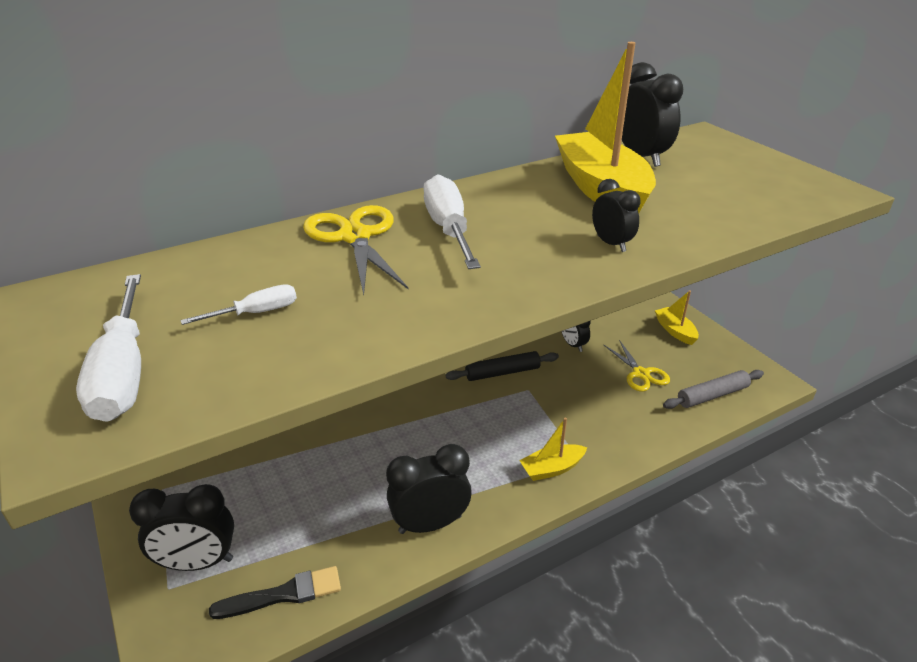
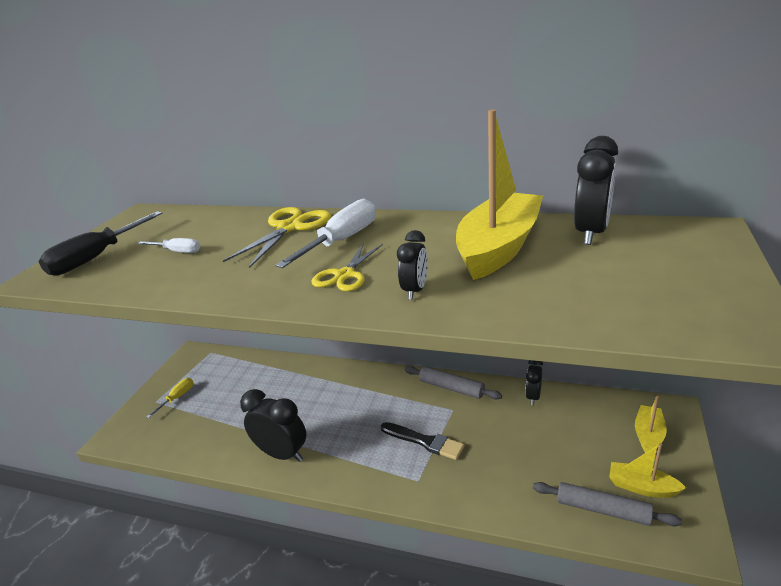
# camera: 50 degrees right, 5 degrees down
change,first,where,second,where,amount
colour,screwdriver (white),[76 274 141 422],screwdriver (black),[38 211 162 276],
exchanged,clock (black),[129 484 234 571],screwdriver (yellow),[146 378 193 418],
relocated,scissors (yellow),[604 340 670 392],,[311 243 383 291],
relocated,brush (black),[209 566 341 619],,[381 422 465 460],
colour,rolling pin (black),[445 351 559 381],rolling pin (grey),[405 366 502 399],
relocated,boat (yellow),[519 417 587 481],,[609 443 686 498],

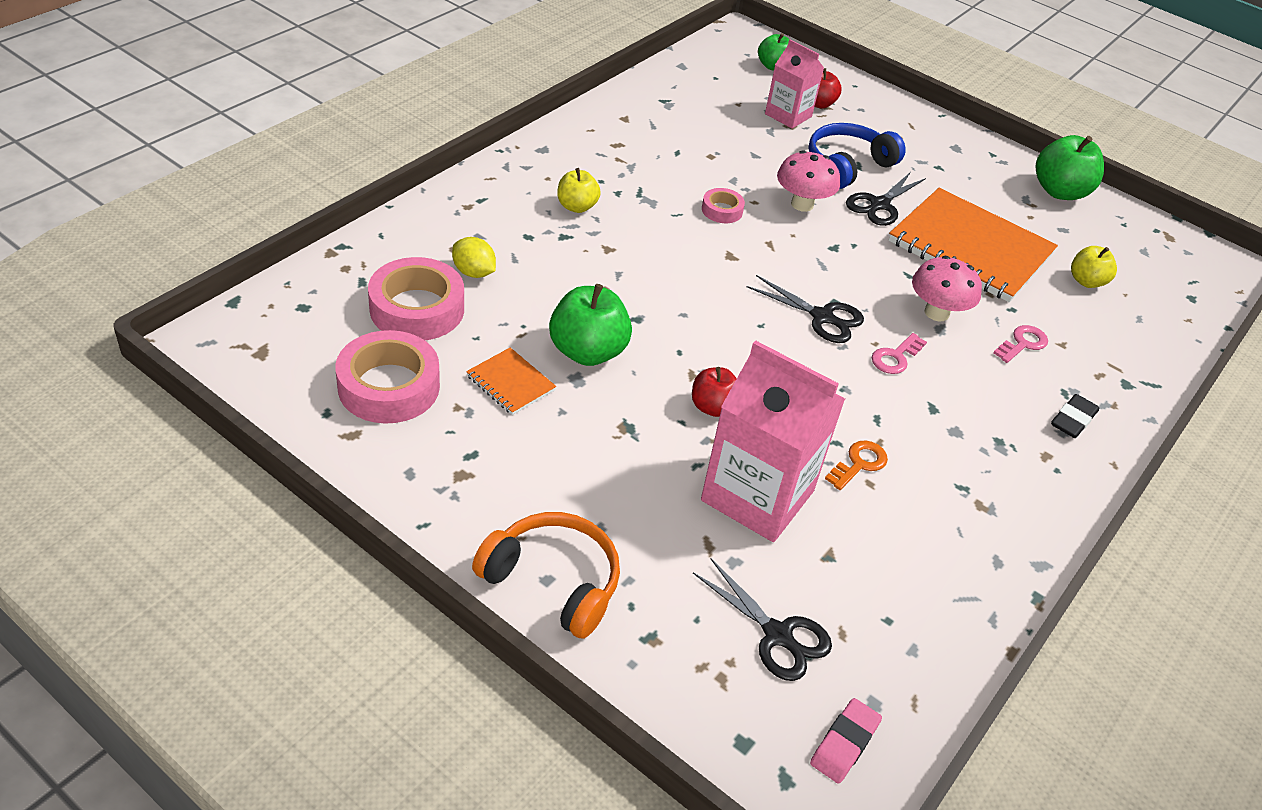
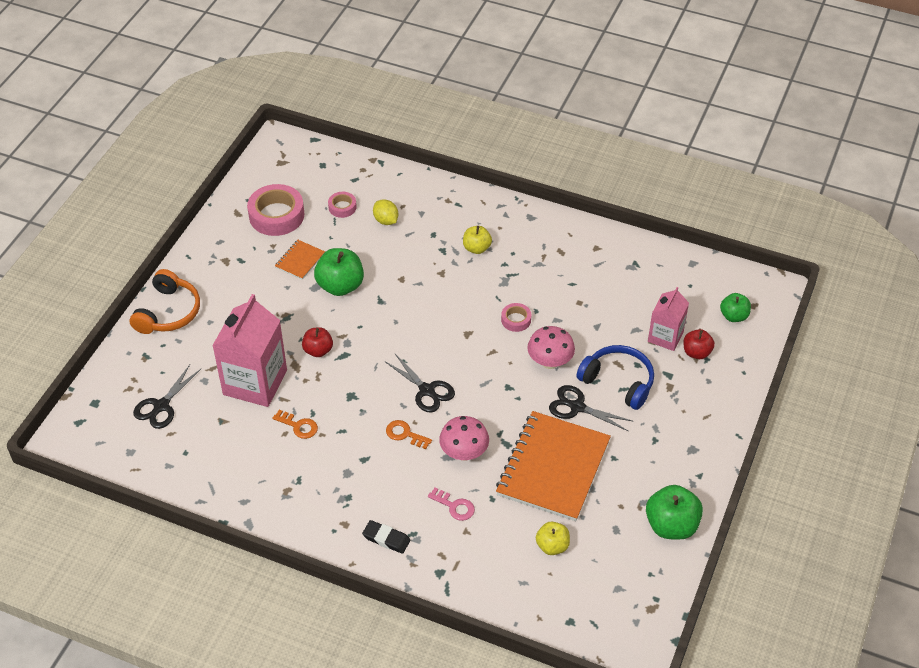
# camera: 80 degrees right, 5 degrees up
change,first,where,second,where,amount
size,tape (pink),[368 257 464 340],,[328 192 357 218],x0.51
spun,lemon (yellow),[452 237 496 278],,[373 199 398 225],60 degrees counterclockwise
spun,scissors (black),[746 275 864 343],,[384 354 455 413],60 degrees counterclockwise
colour,key (pink),[872 333 927 374],key (orange),[386 420 432 449],
missing,eraser (pink),[810 698 882 784],,,

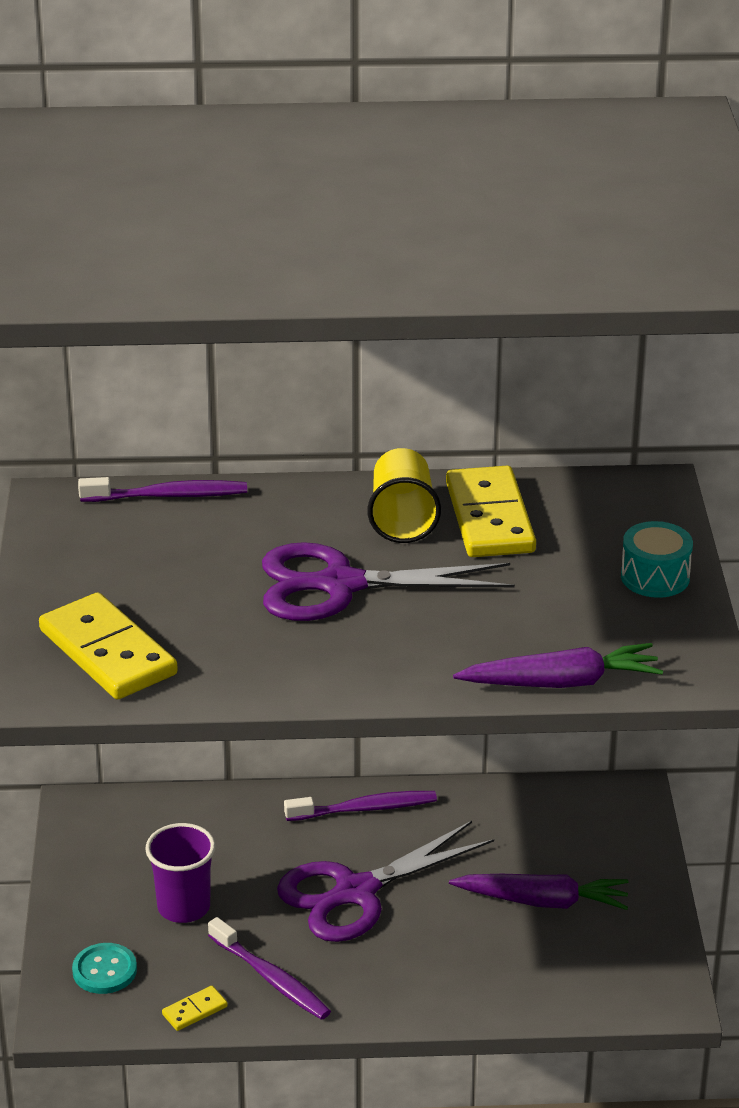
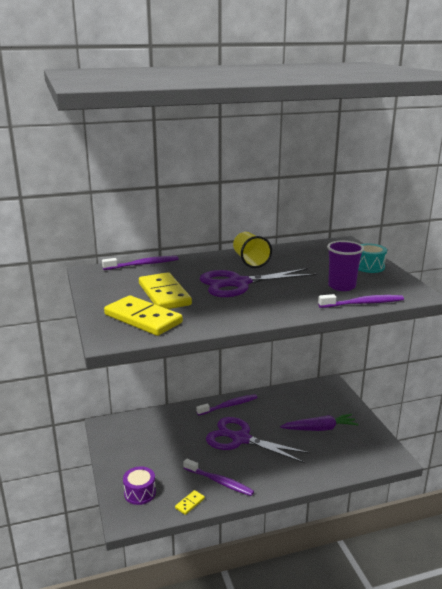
# camera: 15 degrees left, 10 degrees down
change,first,where,second,where,amount
exchanged,button (turquoise),[72 943 137 994],drum (purple),[123 466 156 505],
relocated,domino (yellow),[446 466 536 557],,[139 272 192 309],
spun,scissors (purple),[277 821 494 942],,[206 417 311 463],75 degrees clockwise
exchanged,carrot (purple),[453 643 663 688],toothbrush (purple),[318 294 404 308],
relocated,cup (purple),[145 823 216 923],,[327 241 364 291],

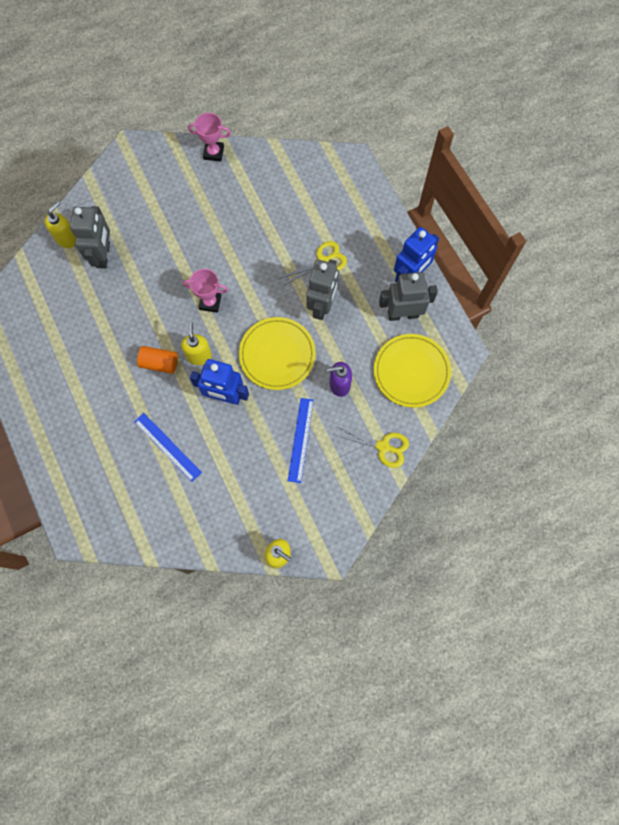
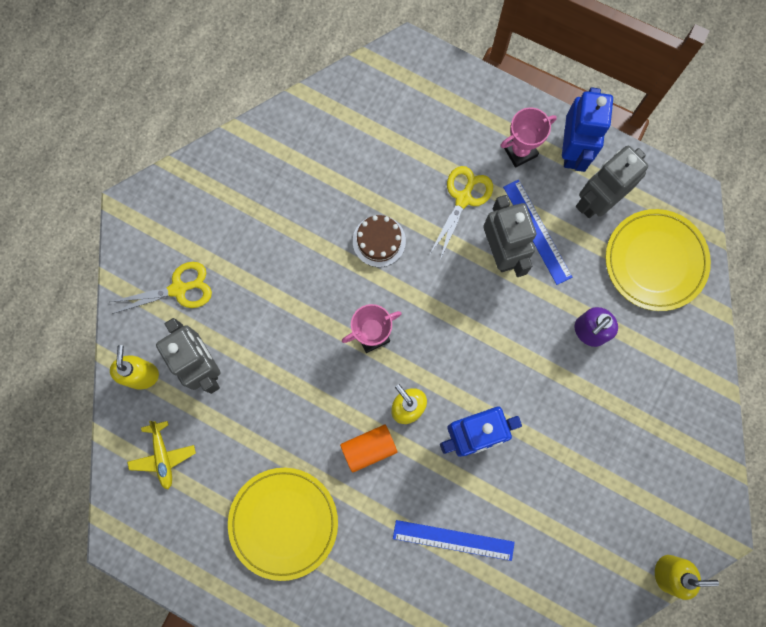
# camera: 35 degrees left, 5 degrees up
change,first,where,second,where,amount
relocated,scissors (yellow),[332 426 409 468],,[110 262 212 314],
appeared,,,plane (yellow),[127 421 196 490],
relocated,plate (yellow),[239 317 316 390],,[228 468 338 581],
appeared,,,cake (brown),[353 215 406 267],
relocated,trophy (pink),[188 113 231 162],,[500 107 557 168],
relocated,ruler (blue),[288 398 314 483],,[503 180 572 285],

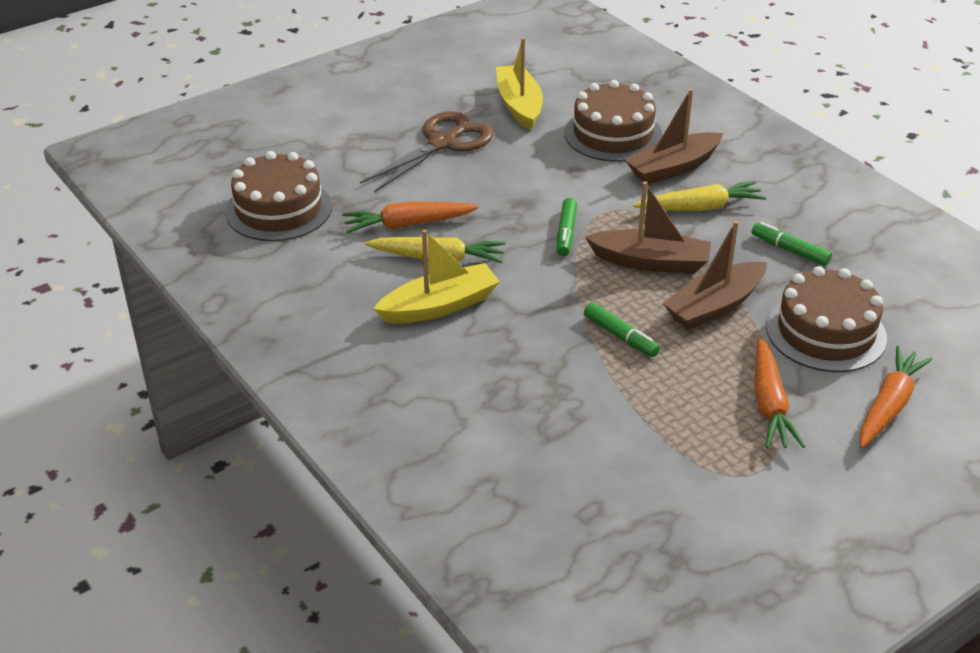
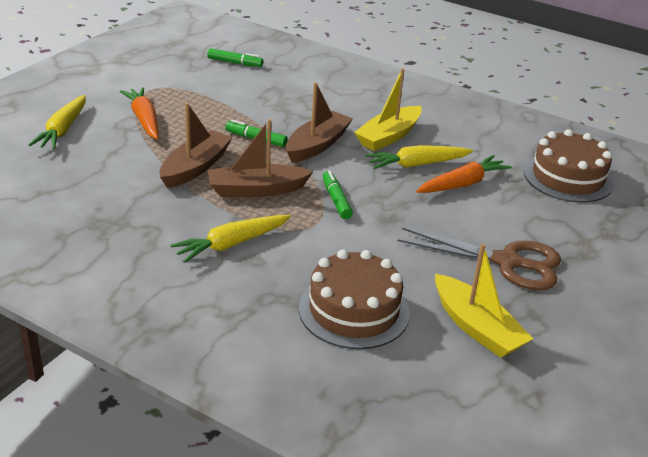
# camera: 155 degrees right, 5 degrees down
change,first,where,second,where,amount
colour,carrot (orange),[859 346 933 448],carrot (yellow),[29 95 86 149],
relocated,marker (green),[752 222 832 266],,[207 48 263 67],
relocated,boat (brown),[625 89 723 185],,[286 82 353 163],
spun,scissors (brown),[360 111 493 193],,[398 228 561 290],90 degrees counterclockwise
missing,cake (brown),[766 266 887 372],,,

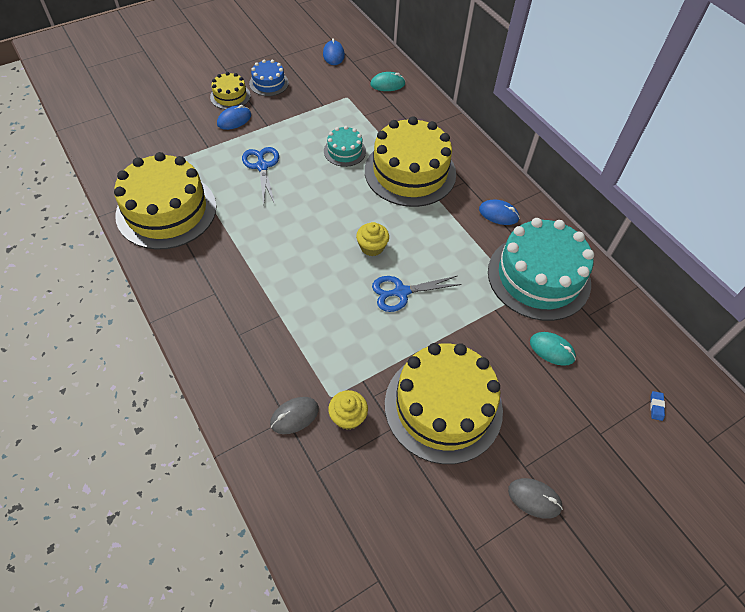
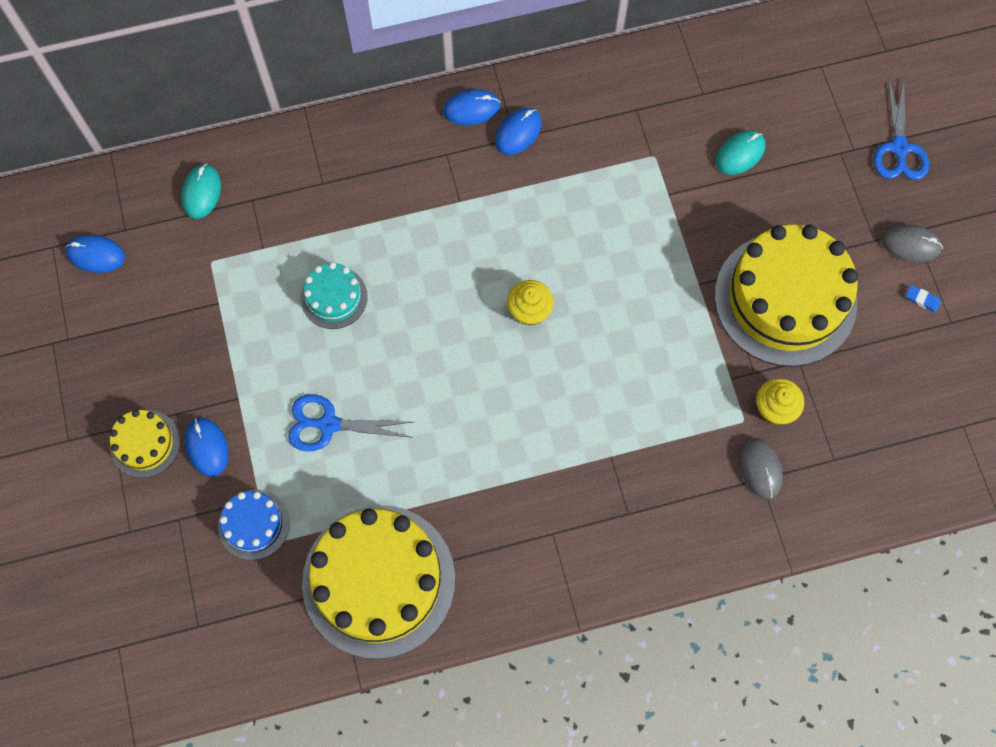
# camera: 70 degrees left, 15 degrees up
change,first,where,second,where,amount
relocated,cake (blue),[249 59 289 96],,[218 490 290 560],
appeared,,,mouse (blue),[443 89 501 125],
relocated,scissors (blue),[372 276 462 312],,[874 78 929 180],
spun,mouse (grey),[508 478 563 519],,[881 225 943 262],60 degrees clockwise
relocated,eraser (blue),[650 391 665 421],,[906 285 941 313],
missing,cake (yellow),[365 116 456 207],,,
missing,cake (turquoise),[488 218 594 321],,,

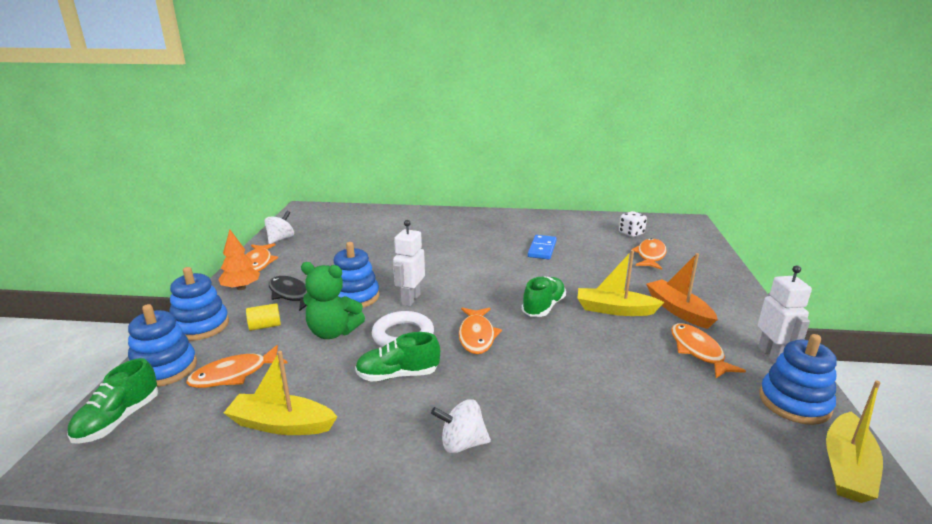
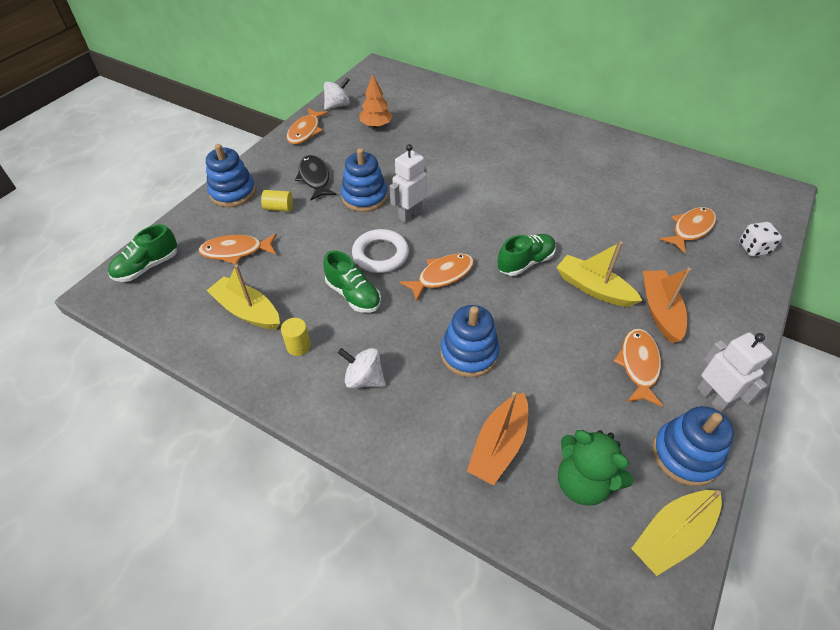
# camera: 25 degrees right, 25 degrees up
change,first,where,second,where,amount
appeared,,,cylinder (yellow),[281 318 311 356],
spun,shoe (green),[355 332 440 382],,[323 250 381 313],150 degrees counterclockwise
relocated,tree (orange),[218 230 260 290],,[359 74 392 128],
spun,fish (orange),[459 308 502 354],,[399 253 474 302],150 degrees counterclockwise
relocated,stacking toy (blue),[128 304 197 387],,[440 305 500 377],
appeared,,,boat (orange),[467 392 528 485],
relocated,teddy bear (green),[301 262 365 339],,[558 430 633 506],
spun,robot (white),[758 265 812 363],,[697 333 772 412],45 degrees counterclockwise
relocated,dice (white),[619 211 647 237],,[739 222 782 257],
missing,domino (blue),[528 235 557 259],,,

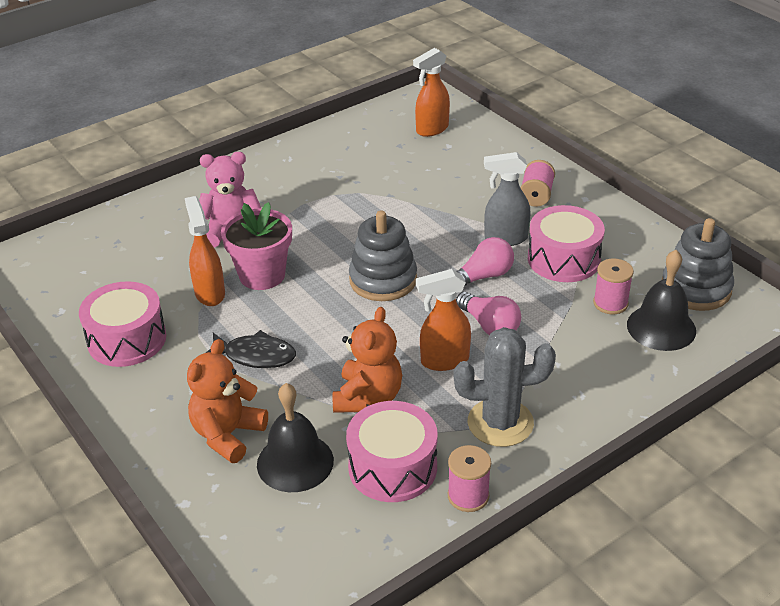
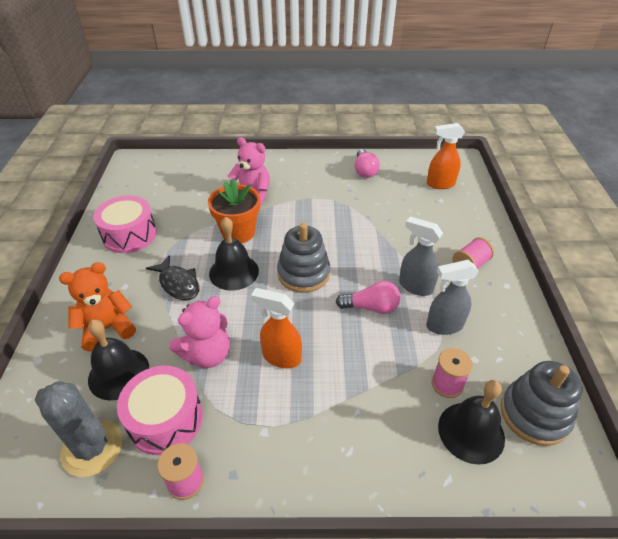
# camera: 35 degrees right, 5 degrees up
change,first,where,second,where,amount
relocated,cactus (grey),[454 327 556 447],,[35 381 123 477],
colour,teddy bear (orange),[333 307 402 412],teddy bear (pink),[169 296 230 368],
colour,flower pot (pink),[221 202 292 290],flower pot (orange),[208 179 260 243],
appeared,,,bell (black),[209 216 259 291],
relocated,light bulb (pink),[456 292 521 335],,[355 149 380 178],
exchanged,drum (pink),[528 205 605 282],spray bottle (grey),[426 260 479 335],
missing,spray bottle (orange),[185 196 225 306],,,

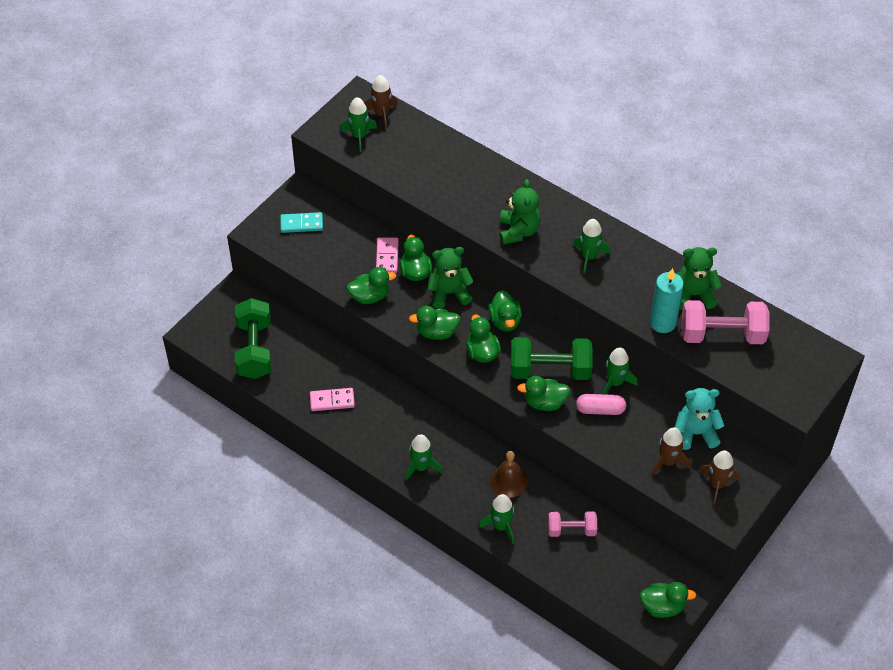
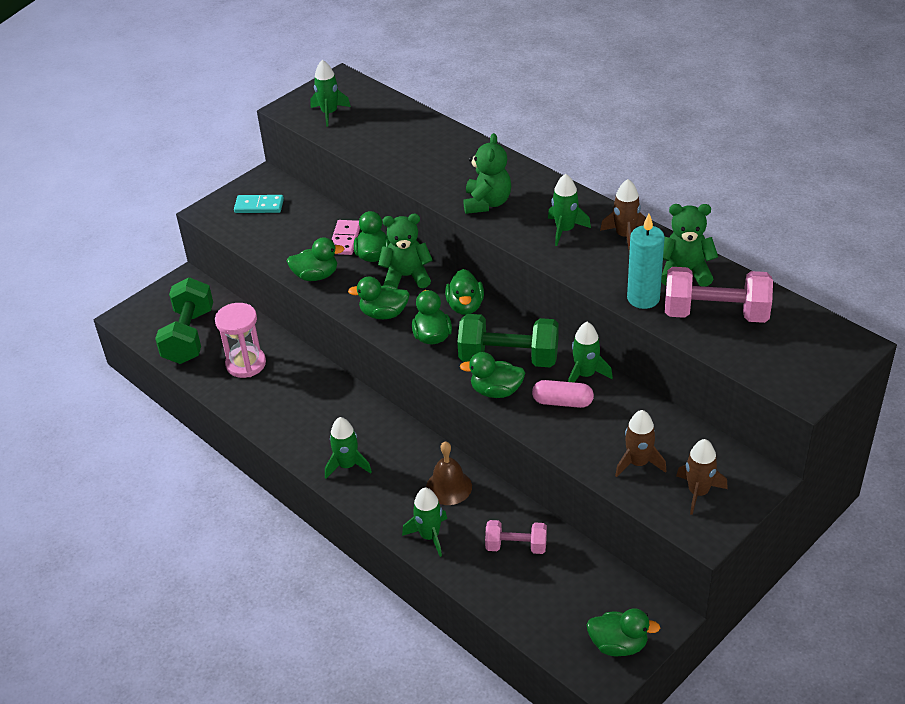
# camera: 10 degrees right, 10 degrees down
change,first,where,second,where,amount
appeared,,,hourglass (pink),[215 303 266 378],
relocated,rocket (brown),[364 75 398 129],,[600 179 645 252],
missing,domino (pink),[310 388 355 411],,,
missing,teddy bear (turquoise),[675 388 725 450],,,

